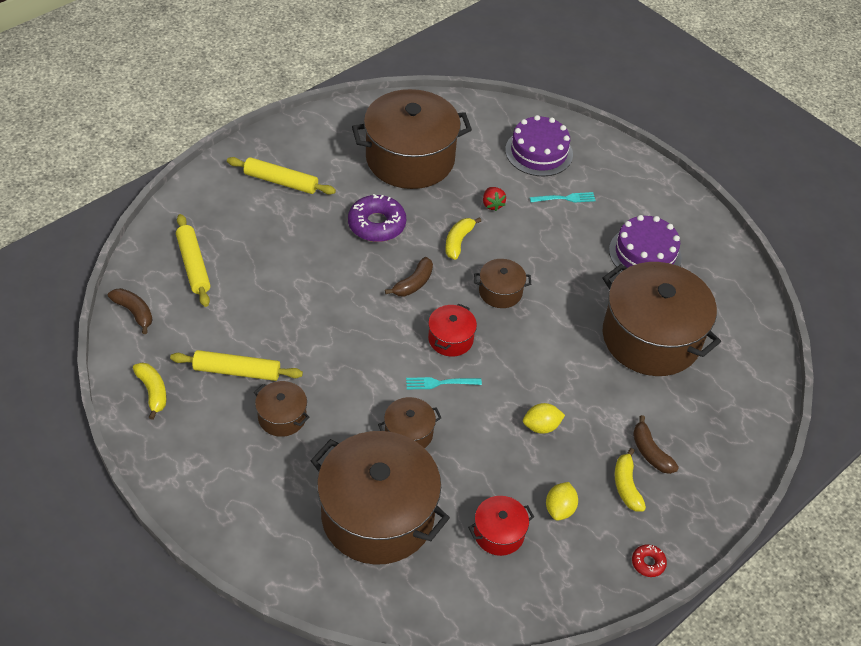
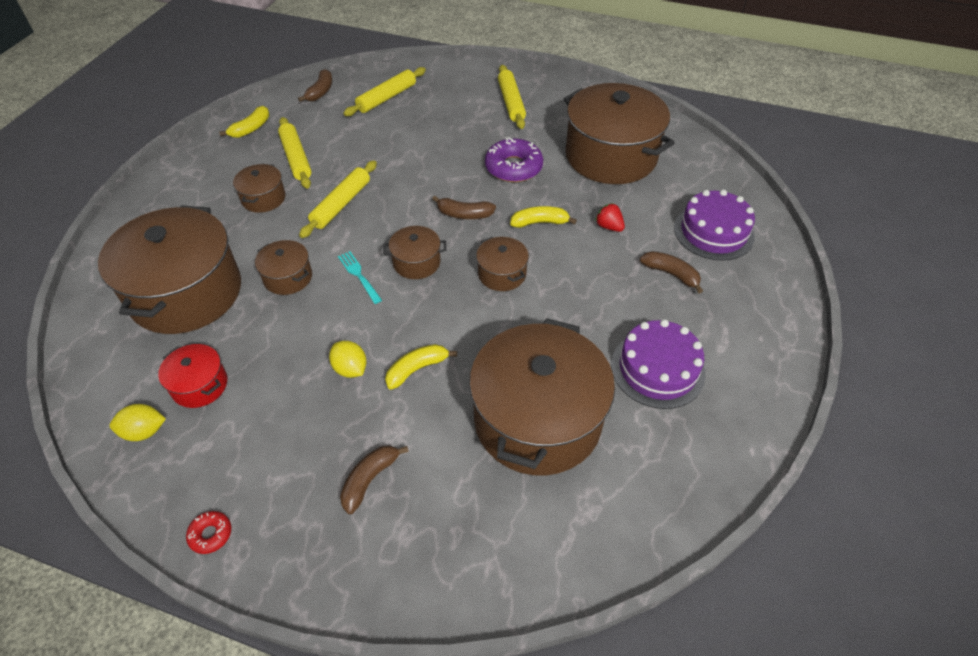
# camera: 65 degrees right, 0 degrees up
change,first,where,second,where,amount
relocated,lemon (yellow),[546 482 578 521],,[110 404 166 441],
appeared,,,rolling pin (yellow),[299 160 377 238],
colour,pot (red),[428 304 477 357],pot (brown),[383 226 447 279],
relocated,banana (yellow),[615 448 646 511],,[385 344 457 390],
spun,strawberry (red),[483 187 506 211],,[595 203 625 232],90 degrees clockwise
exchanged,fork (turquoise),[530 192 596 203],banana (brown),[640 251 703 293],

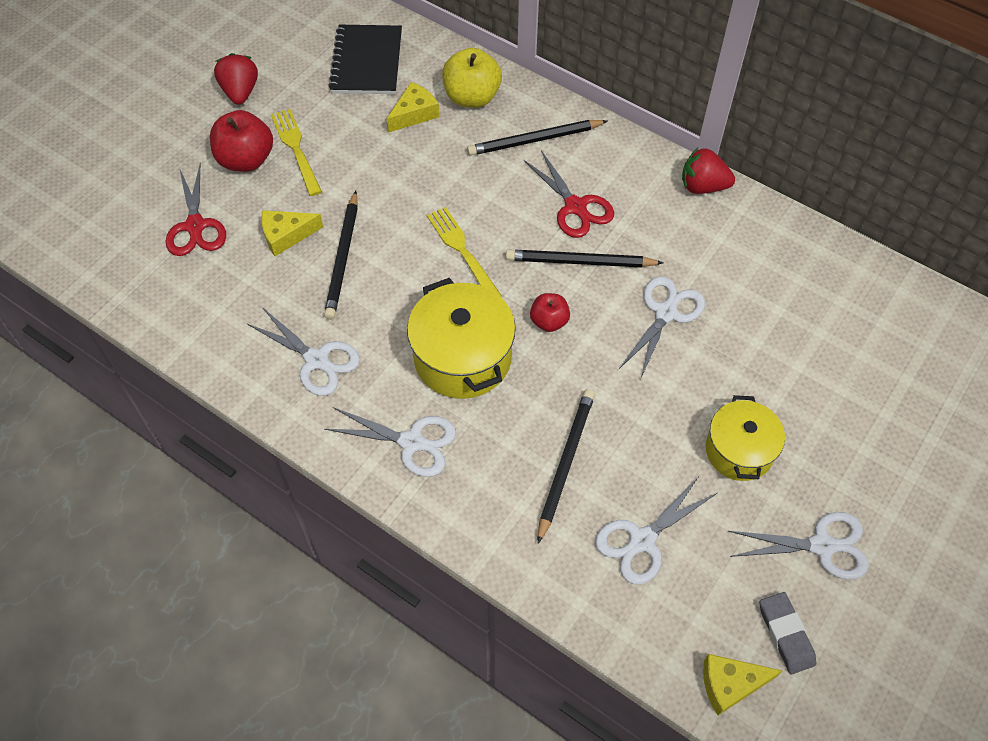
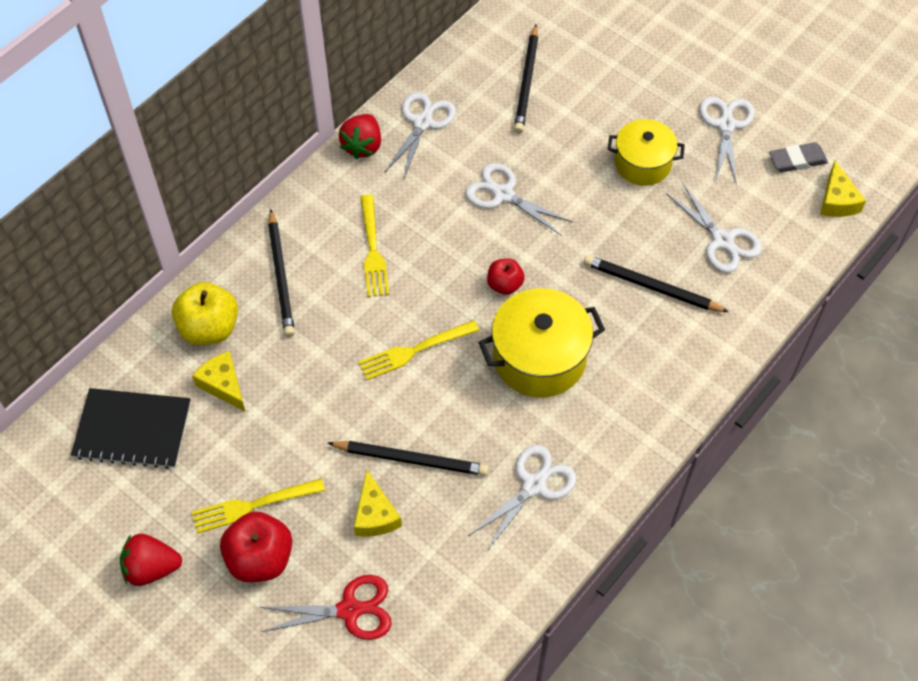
# camera: 85 degrees left, 0 degrees up
change,first,where,second,where,amount
exchanged,scissors (red),[523 150 614 238],fork (yellow),[361 194 389 297],
relocated,scissors (white),[324 407 456 477],,[385 92 456 178],
relocated,pencil (black),[506 249 663 268],,[514 25 538 133],

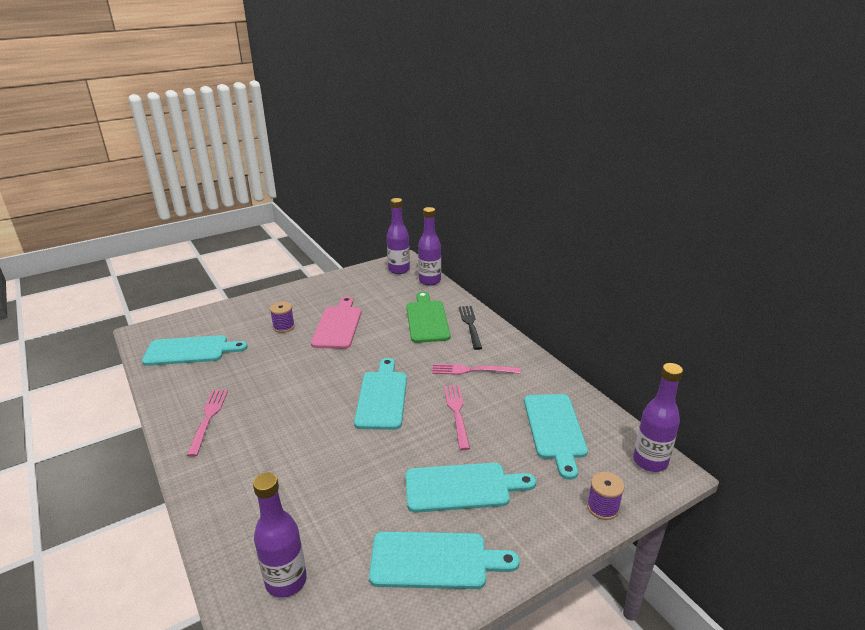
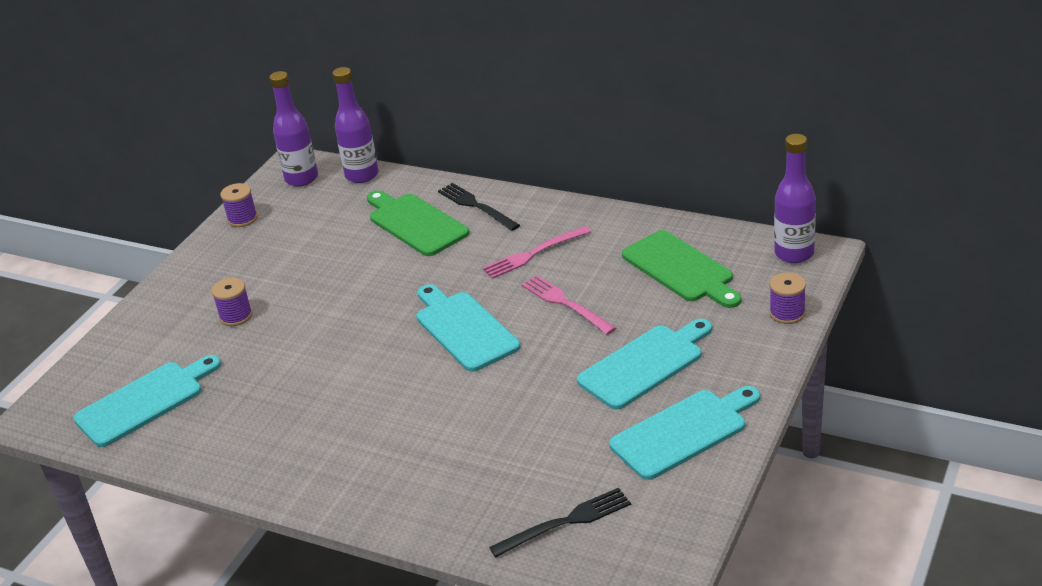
# camera: 30 degrees left, 5 degrees up
change,first,where,second,where,amount
appeared,,,spool (purple),[220 183 257 227],
exchanged,bottle (purple),[253 473 307 598],fork (black),[489 488 631 558],
colour,cutting board (turquoise),[524 394 588 480],cutting board (green),[622 230 741 308],
missing,fork (pink),[187 390 228 457],,,
missing,cutting board (pink),[311 296 361 349],,,

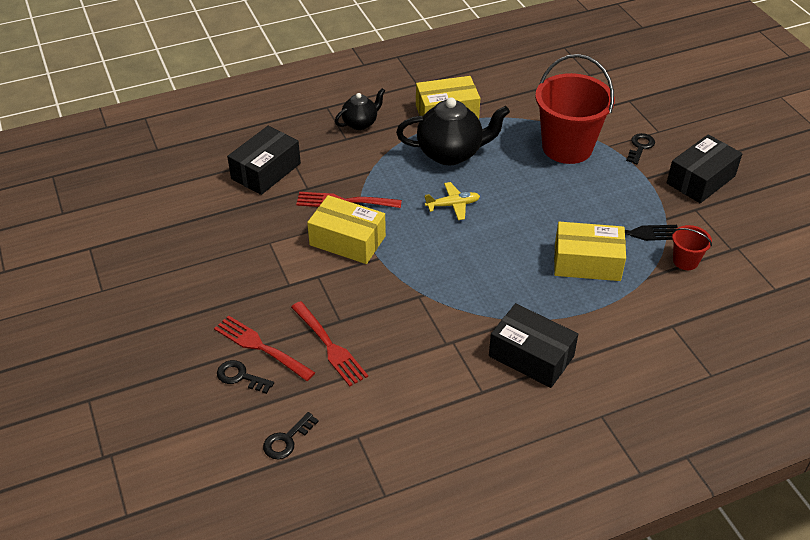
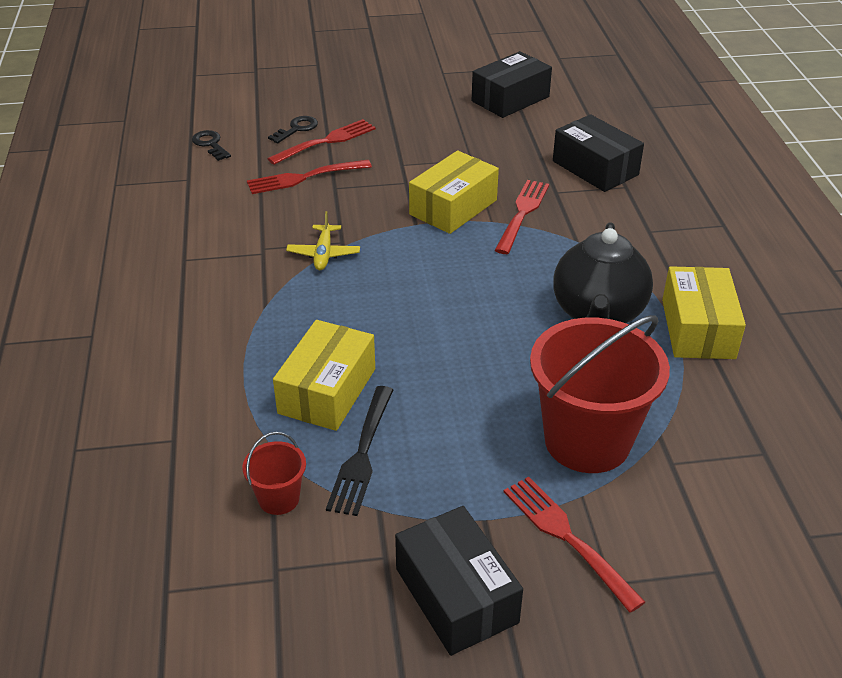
# camera: 105 degrees right, 5 degrees down
change,first,where,second,where,amount
relocated,plane (yellow),[425 182 480 220],,[286 211 360 270],
relocated,box (black),[489 303 578 388],,[472 51 552 118],
exchanged,key (black),[626 133 655 164],fork (red),[504 477 645 613],
missing,teapot (black),[335 88 385 130],,,

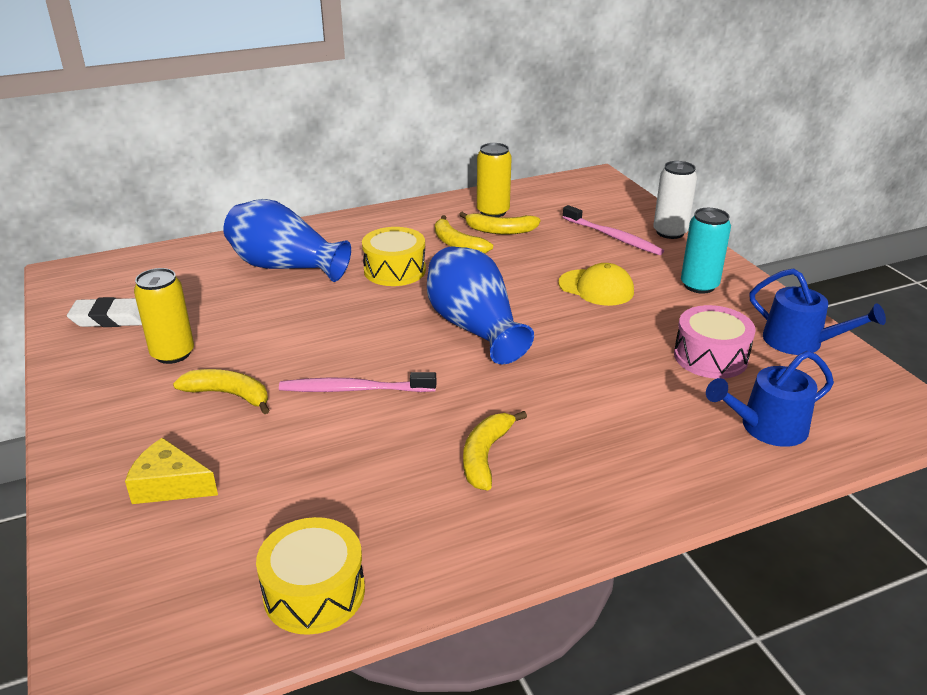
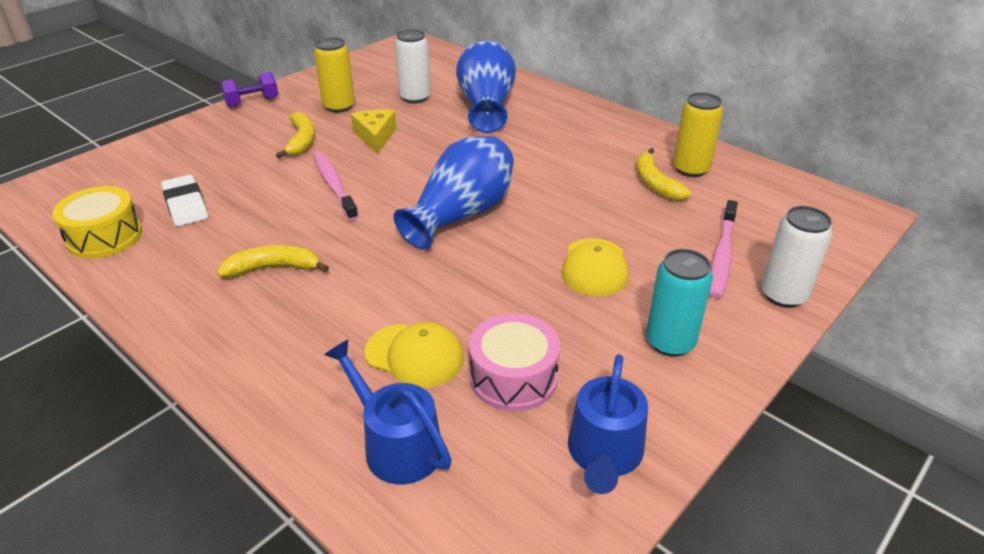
# camera: 65 degrees right, 5 degrees up
change,first,where,second,where,amount
relocated,eraser (white),[67 297 142 327],,[161 175 208 227],
appeared,,,dumbbell (purple),[221 72 278 107],
relocated,cheese (yellow),[125 438 218 504],,[351 109 397 154],
appeared,,,cap (yellow),[365 322 464 388],
appeared,,,can (white),[395 29 431 103],
missing,drum (yellow),[362 227 426 286],,,
missing,banana (yellow),[435 215 493 253],,,

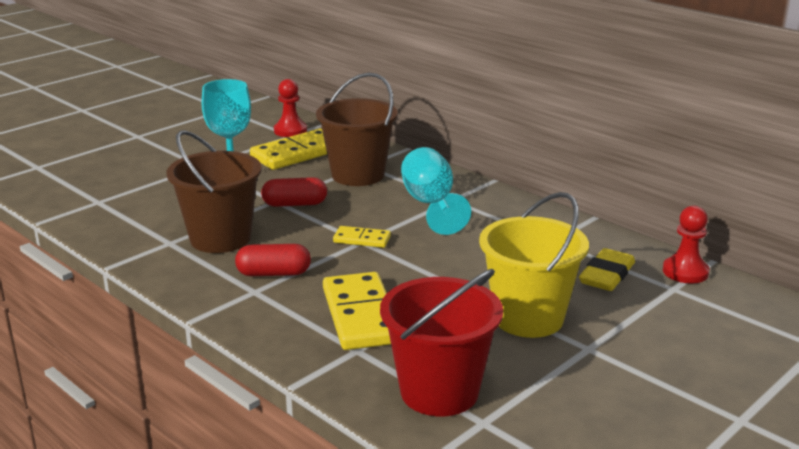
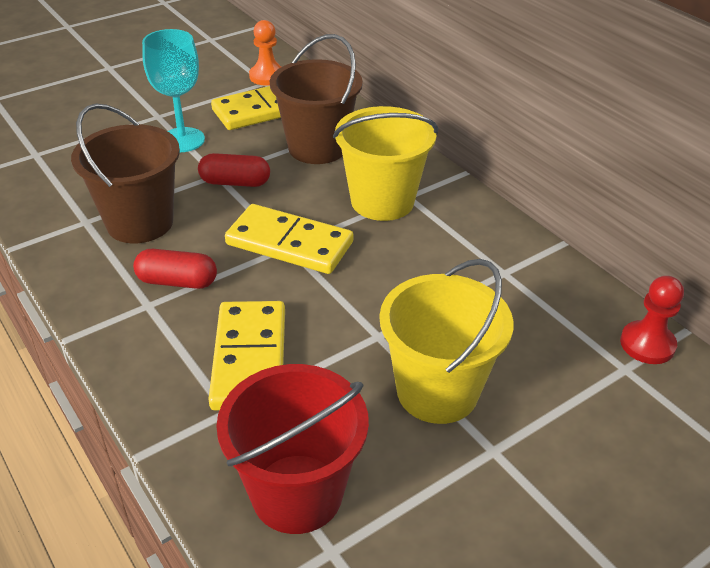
# camera: 10 degrees right, 15 degrees up
change,first,where,second,where,amount
size,domino (yellow),[333 226 391 248],,[225 204 353 274],x1.95
colour,pawn (red),[274 79 307 137],pawn (orange),[249 20 282 86],
exchanged,goblet (turquoise),[401 147 471 235],bucket (yellow),[333 106 438 221],
missing,eraser (yellow),[579 248 635 291],,,

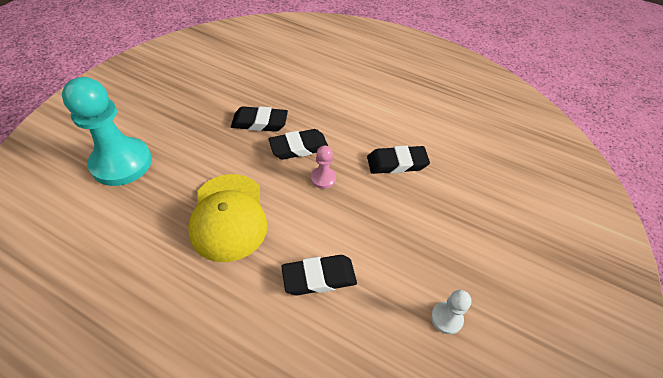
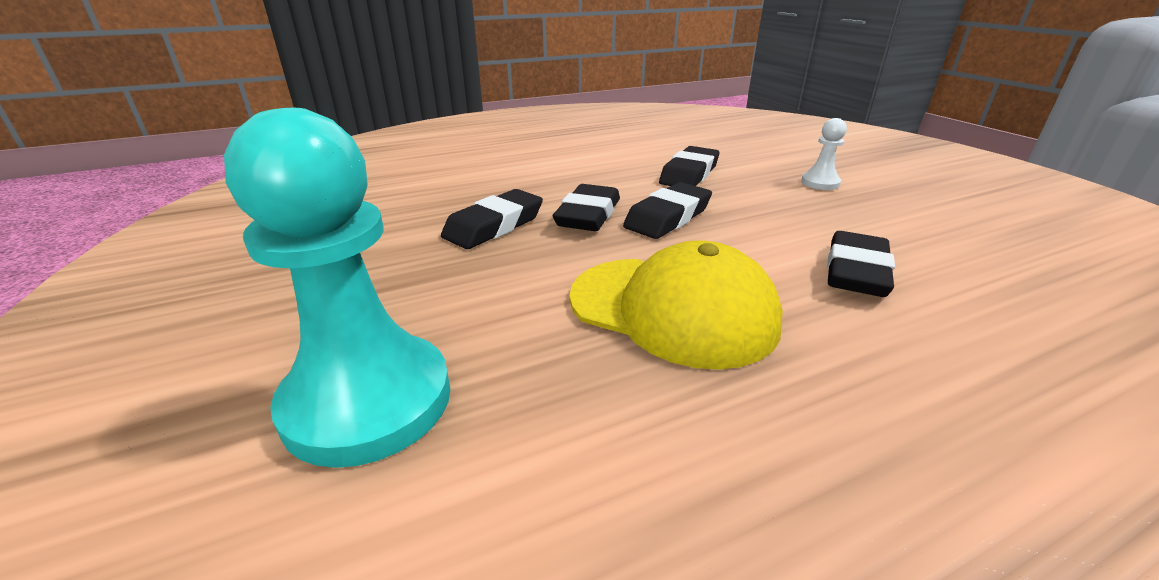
# camera: 50 degrees left, 20 degrees down
change,first,where,second,where,amount
exchanged,pawn (pink),[311 145 336 189],eraser (black),[623 182 712 239],
relocated,pawn (white),[431 290 471 334],,[801 118 847 190],

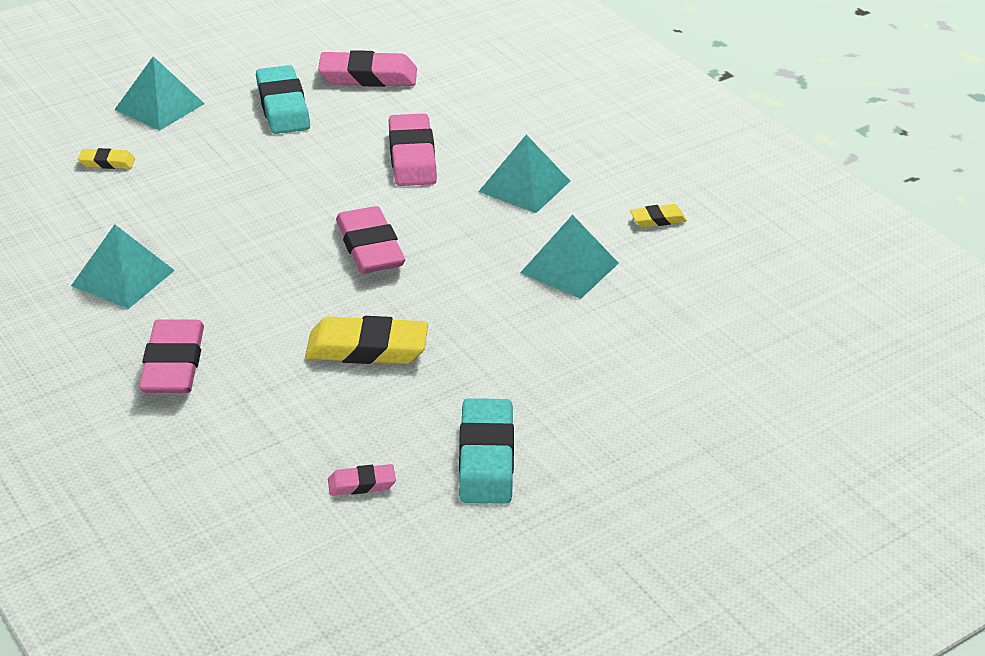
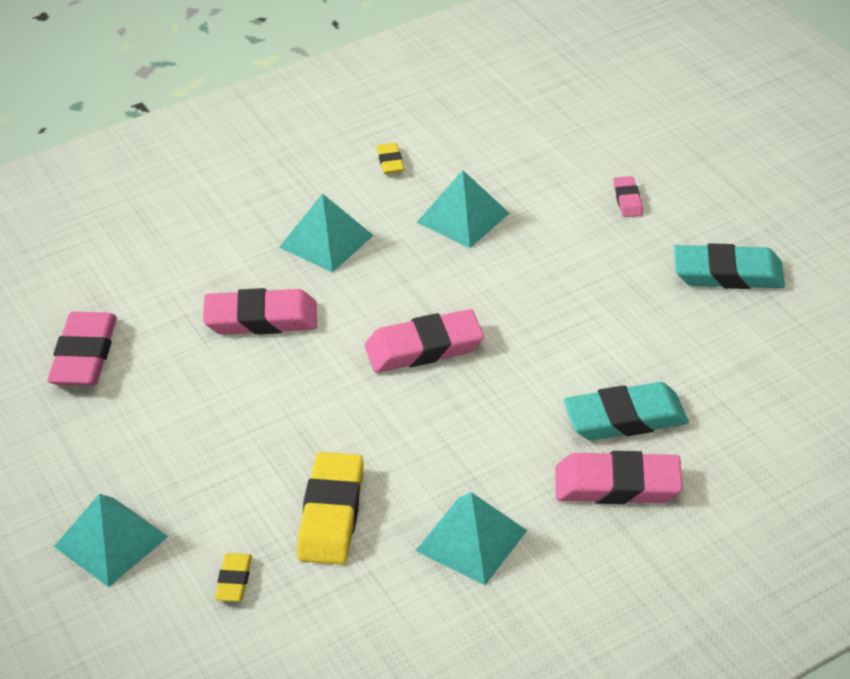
# camera: 85 degrees left, 5 degrees up
change,first,where,second,where,amount
relocated,eraser (yellow),[305 316 428 364],,[297 452 364 565],
relocated,eraser (turquoise),[256 65 310 134],,[564 382 689 440],
relocated,eraser (pink),[328 464 396 496],,[613 176 643 217],

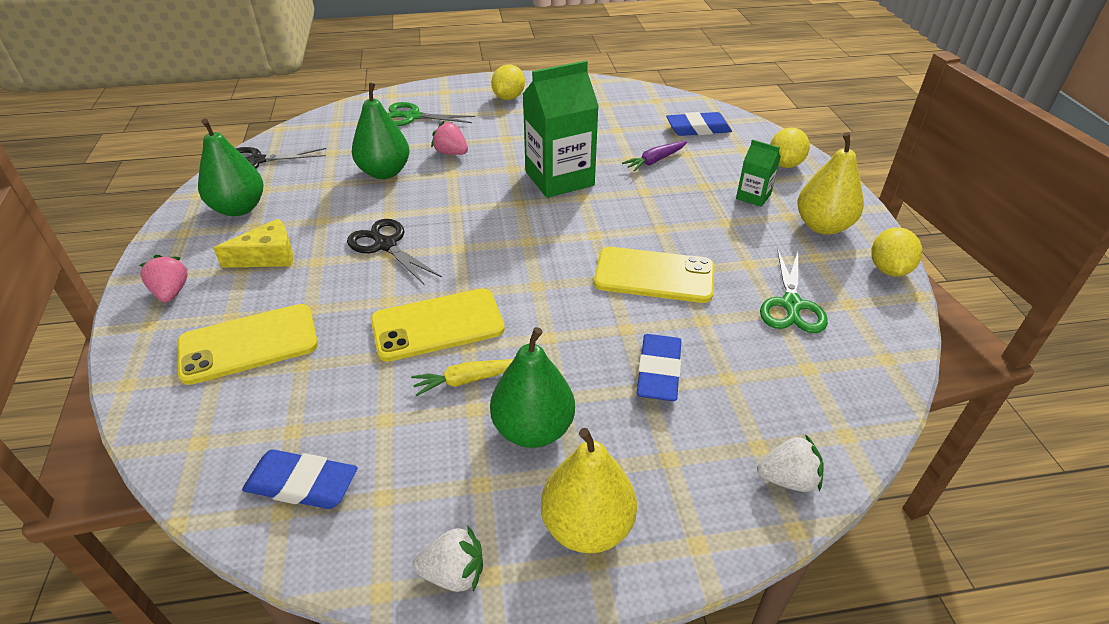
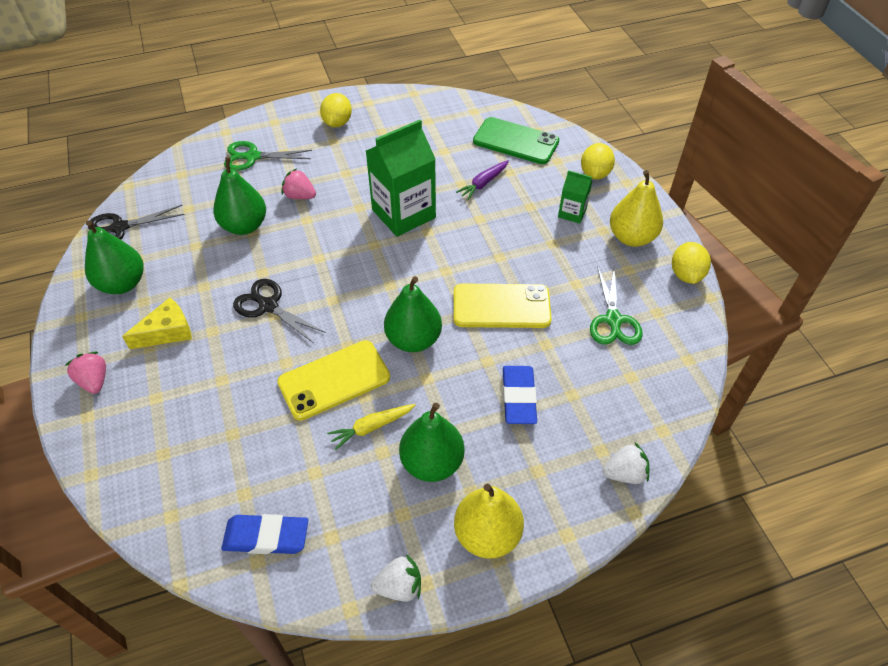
# camera: 10 degrees left, 10 degrees up
change,first,where,second,where,amount
appeared,,,pear (green),[384 276 442 352],
exchanged,eraser (blue),[666 112 732 136],phone (green),[473 117 559 164],
missing,phone (yellow),[178 304 318 385],,,

